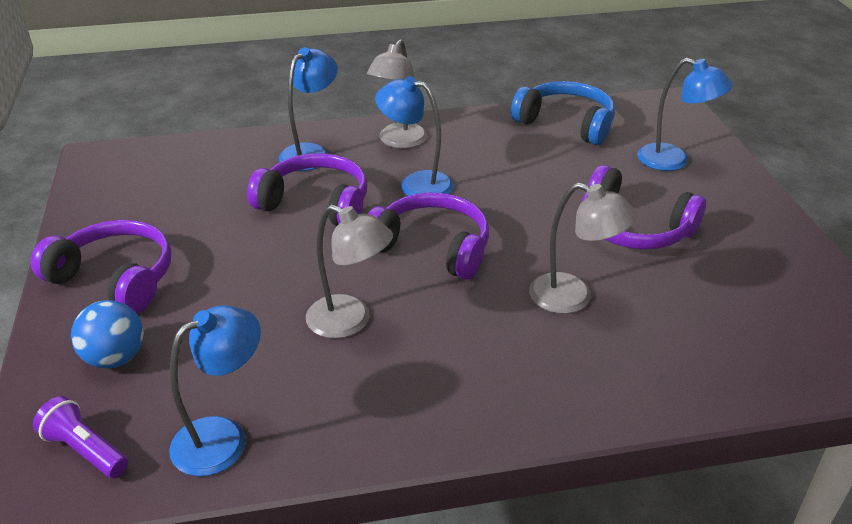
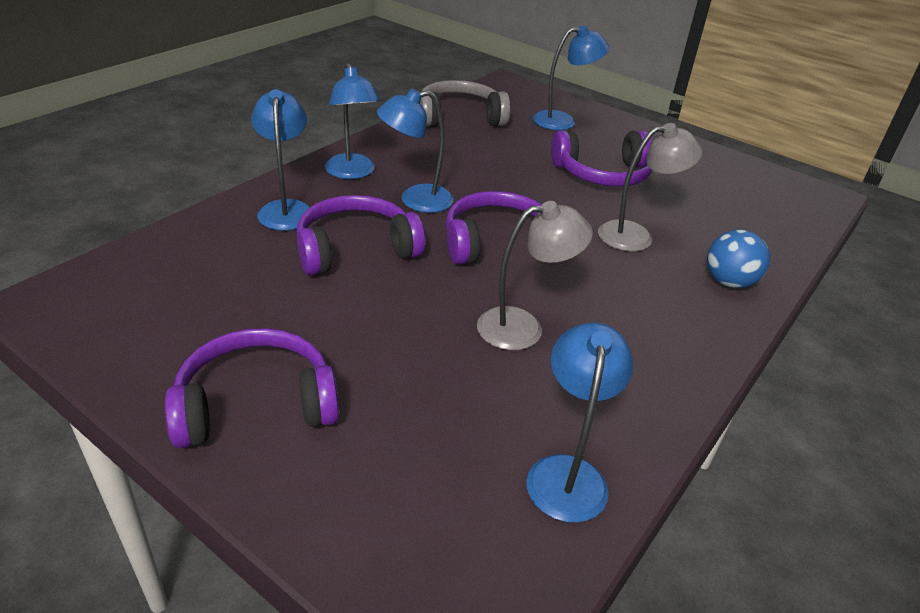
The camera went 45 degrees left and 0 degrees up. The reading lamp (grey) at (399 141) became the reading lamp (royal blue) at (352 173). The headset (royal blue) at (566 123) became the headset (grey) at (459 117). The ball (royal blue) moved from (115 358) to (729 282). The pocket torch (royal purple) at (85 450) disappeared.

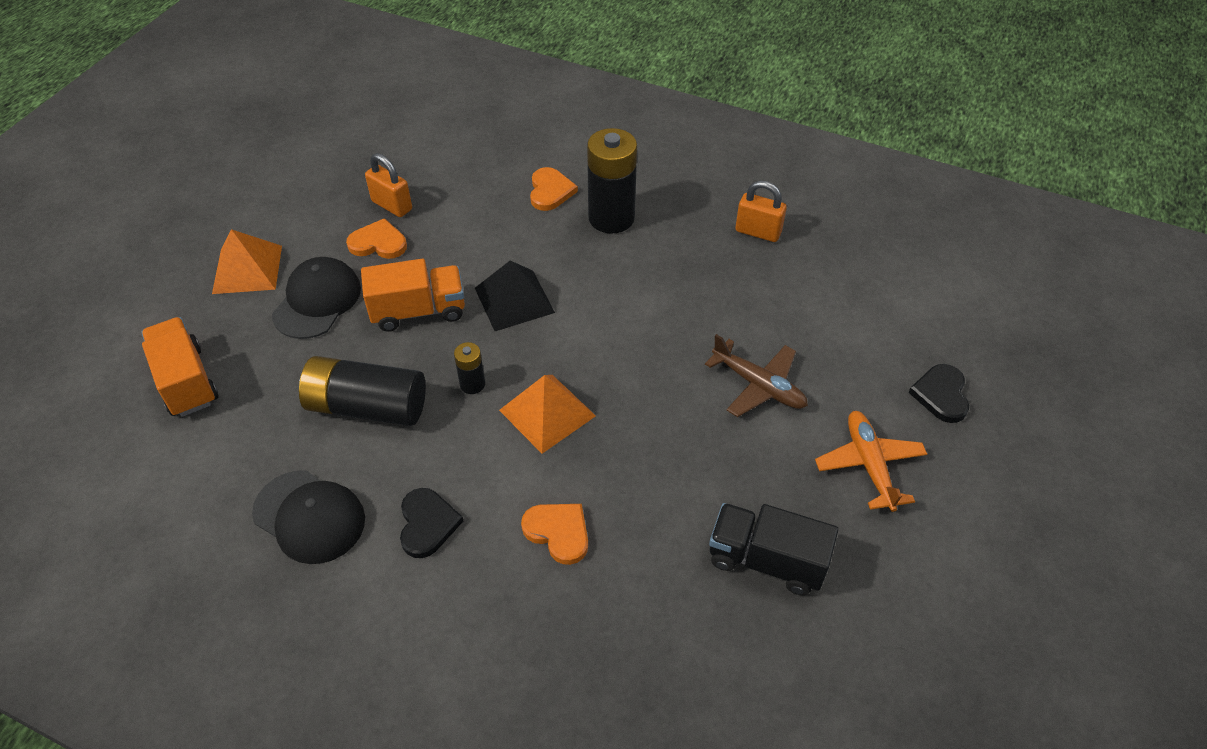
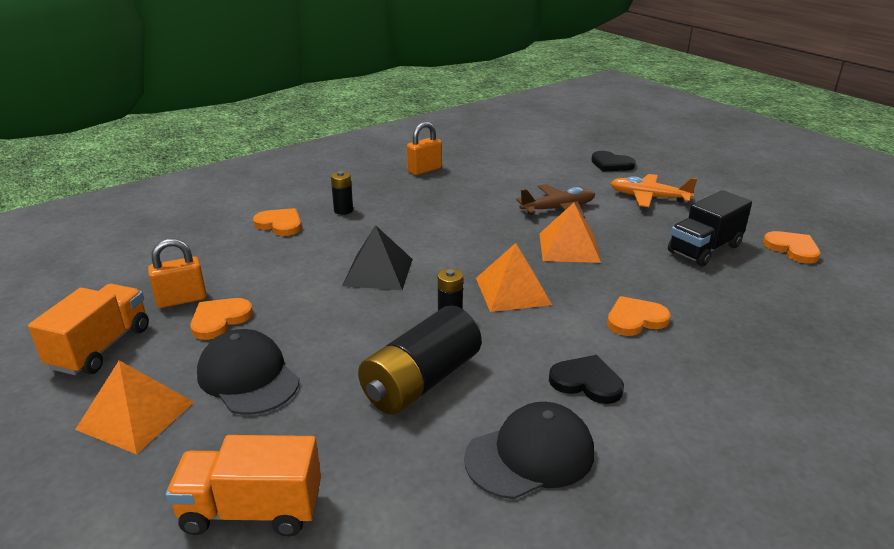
The camera went 60 degrees left and 20 degrees down. The power cell (jet-black) at (611 218) changed to 0.48 times the size. The lorry (orange-coloured) moved from (418 311) to (101 347). The pyramid (orange-coloured) at (569 247) appeared. The love heart (orange-coloured) at (792 249) appeared.

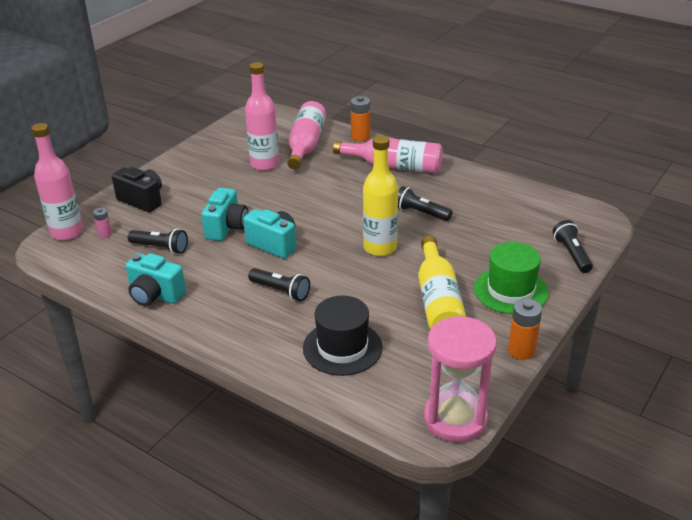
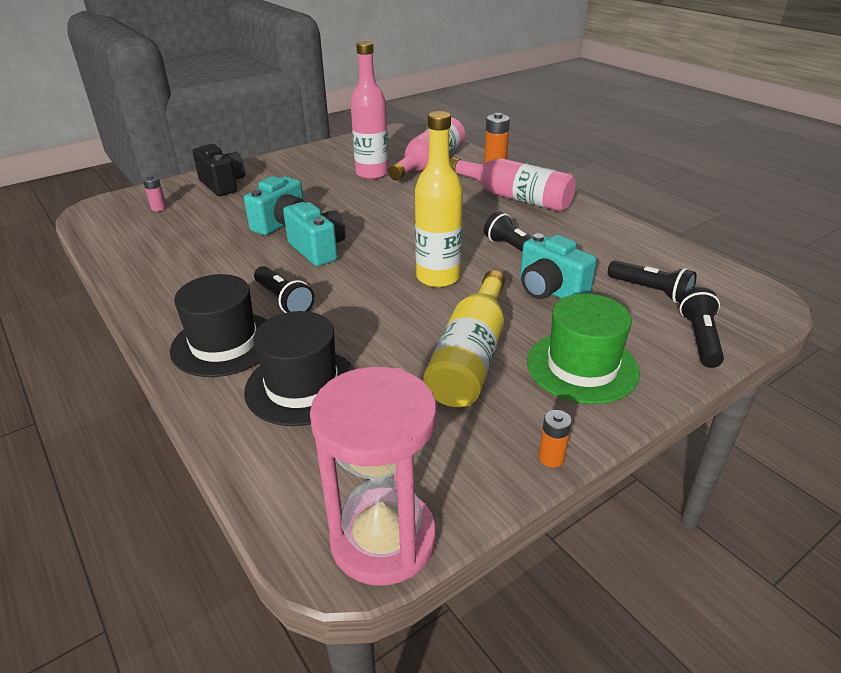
The camera went 20 degrees right and 0 degrees up. The drink bottle (pink) at (67 232) disappeared. The pocket torch (jet-black) moved from (160 248) to (650 291). The camera (aqua) moved from (155 295) to (550 291). The power cell (orange-coloured) at (521 351) changed to 0.59 times the size. The hat (jet-black) at (224 344) appeared.

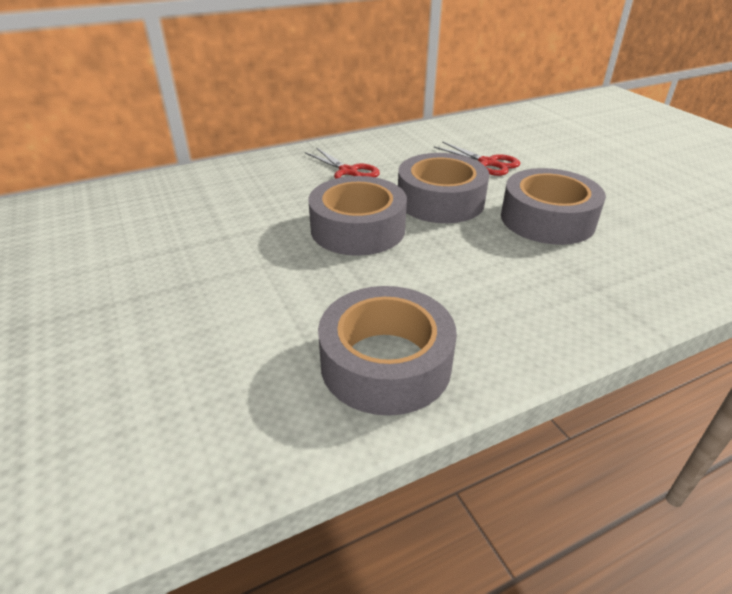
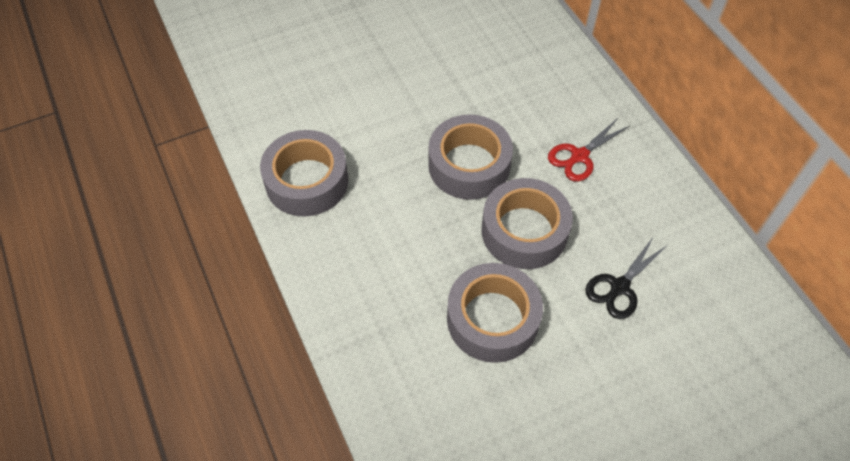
The camera went 90 degrees right and 20 degrees up. The scissors (red) at (488 163) became the scissors (jet-black) at (619 287).

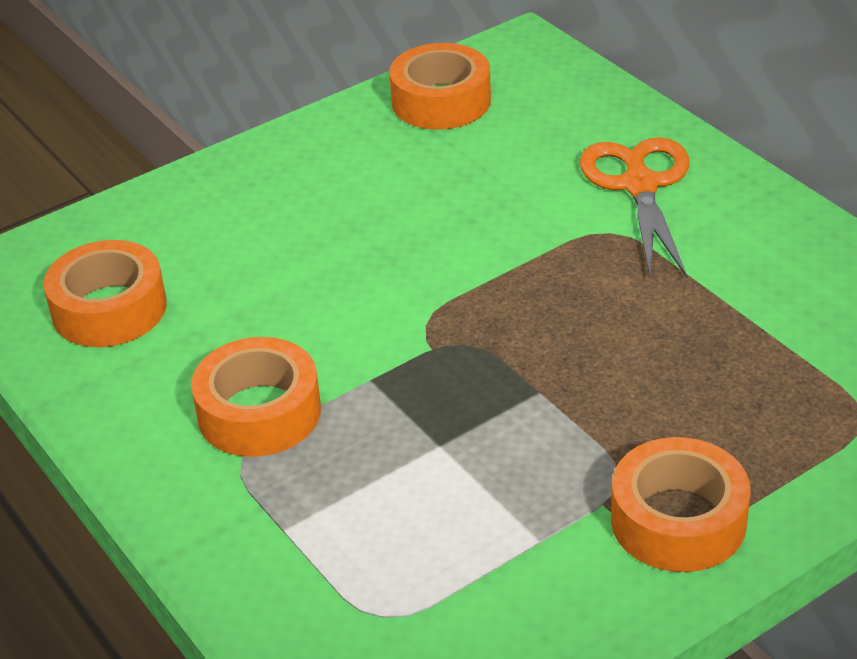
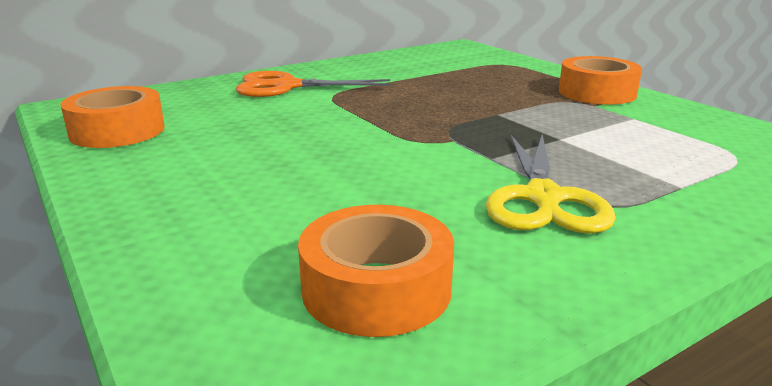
The camera went 90 degrees left and 15 degrees down. The tape (orange-coloured) at (259 412) was replaced by the scissors (yellow) at (543 198).

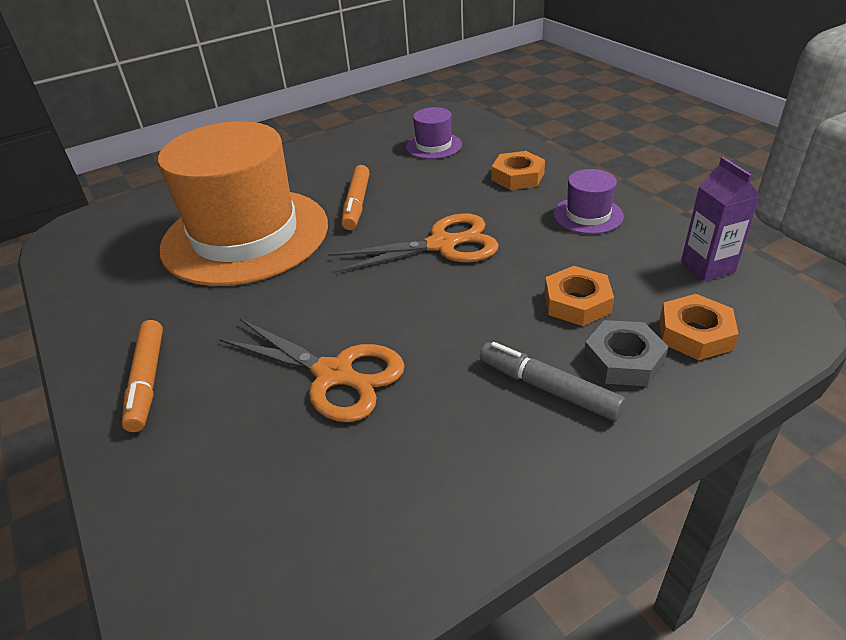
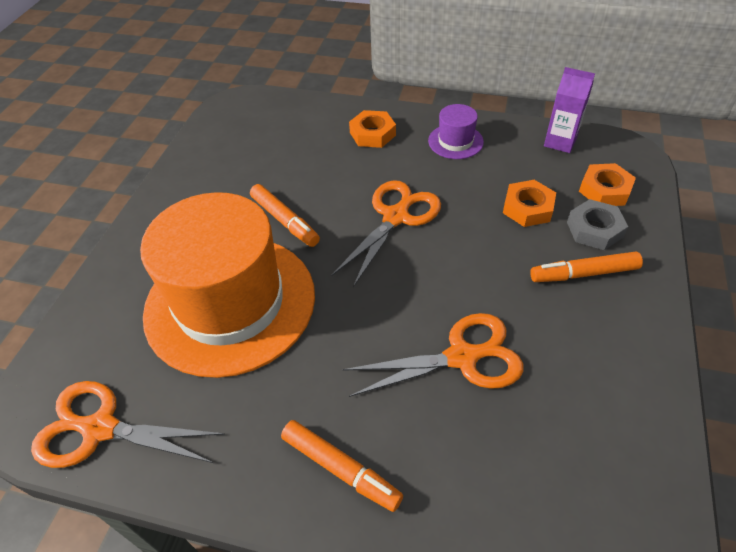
The camera went 45 degrees left and 10 degrees up. The hat (royal purple) at (433 146) disappeared. The felt pen (grey) at (548 388) became the felt pen (orange-coloured) at (584 273). The scissors (orange-coloured) at (100 428) appeared.

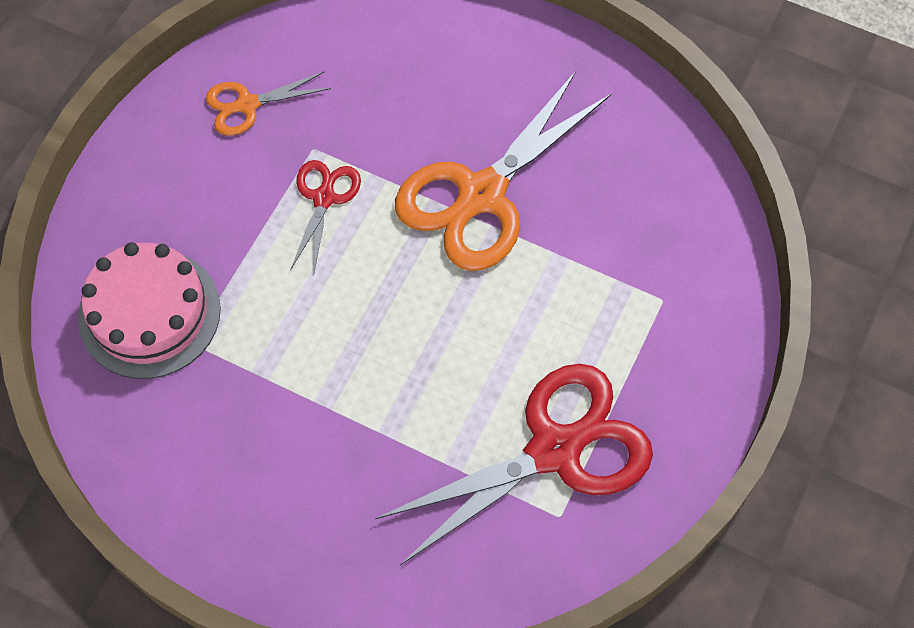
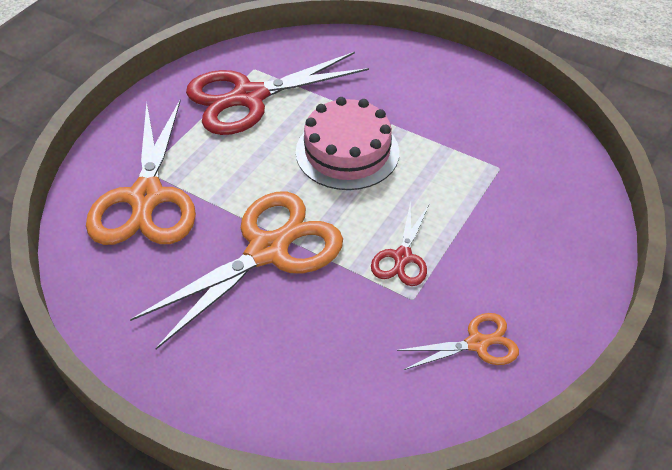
The camera went 175 degrees left and 15 degrees down. The layer cake (pink) moved from (149 313) to (347 152). The scissors (orange-coloured) at (146 197) appeared.

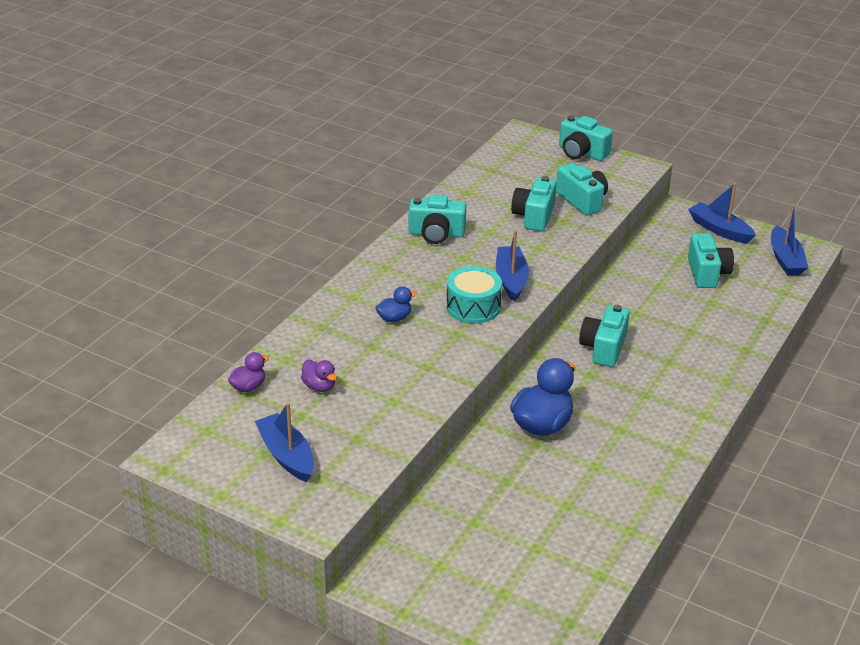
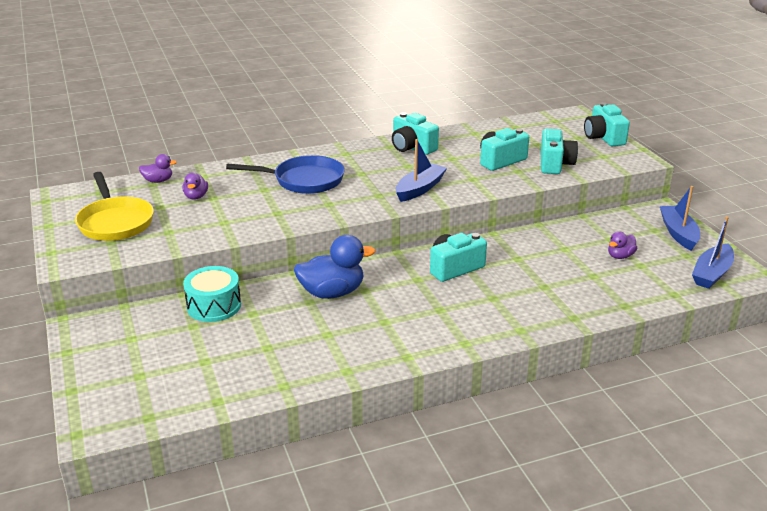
The camera went 40 degrees right and 5 degrees down. The camera (aqua) at (707 273) was replaced by the toy duck (royal purple) at (620 256). The drum (aqua) moved from (473 307) to (214 306). The toy duck (royal blue) at (394 318) was replaced by the pan (royal blue) at (304 180). The boat (royal blue) at (286 455) was replaced by the pan (yellow) at (115 222).

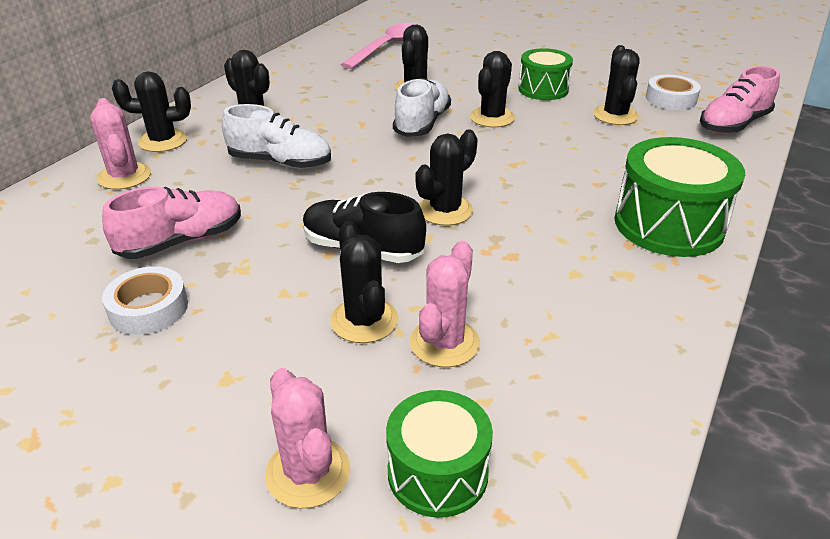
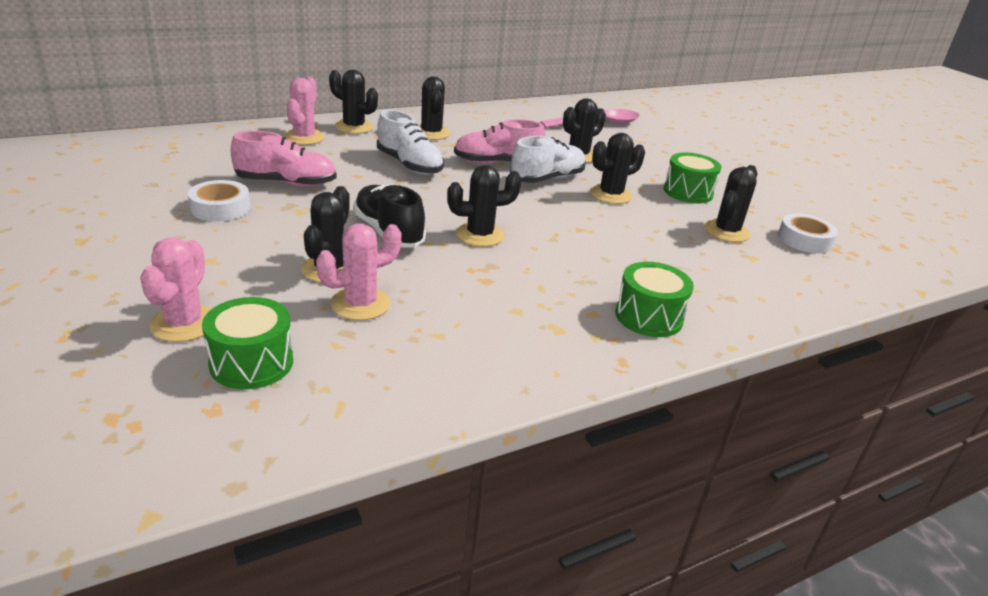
The camera went 30 degrees right and 5 degrees down. The sneaker (pink) moved from (733 124) to (497 163). The drum (leaf-green) at (668 224) changed to 0.64 times the size.

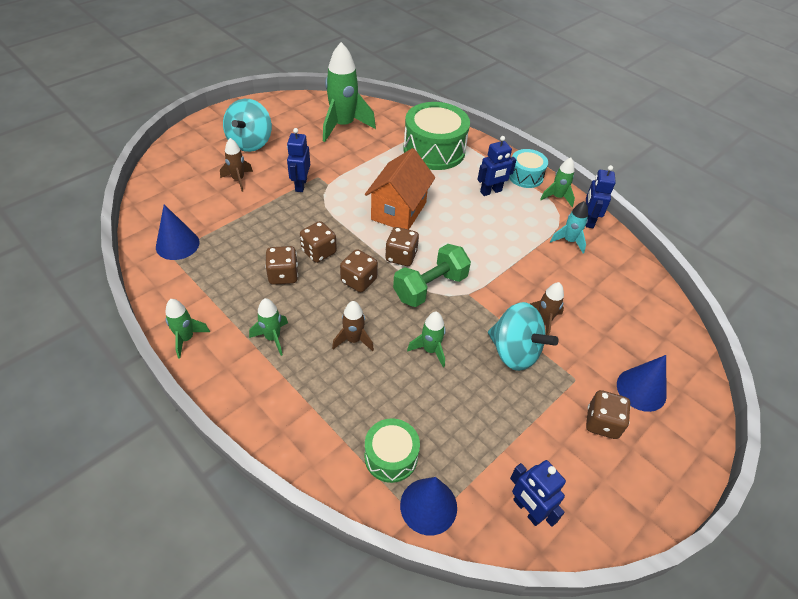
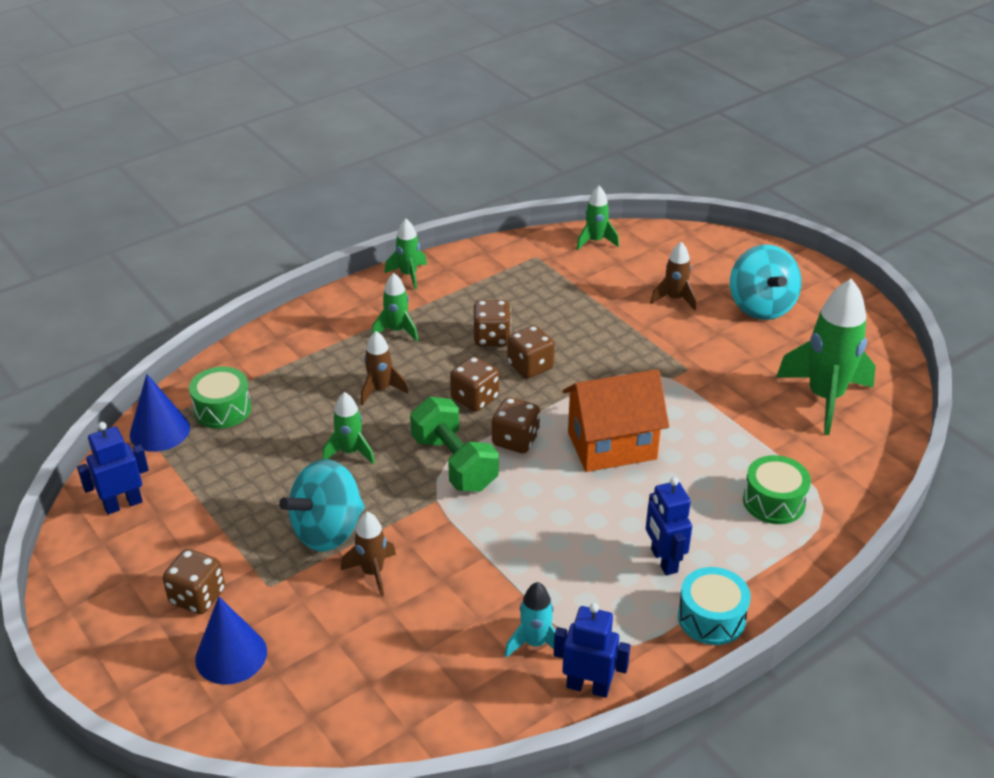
The camera went 100 degrees right and 10 degrees down. The toy top (aqua) at (250 143) turned 120 degrees counterclockwise. The drum (leaf-green) at (434 150) changed to 0.55 times the size. The robot (royal blue) at (300 185) disappeared. The toy house (orange-coloured) at (398 211) turned 45 degrees counterclockwise. The spaceship (leaf-green) moved from (557 197) to (595 241). The cone shape (royal blue) at (177 244) disappeared.

